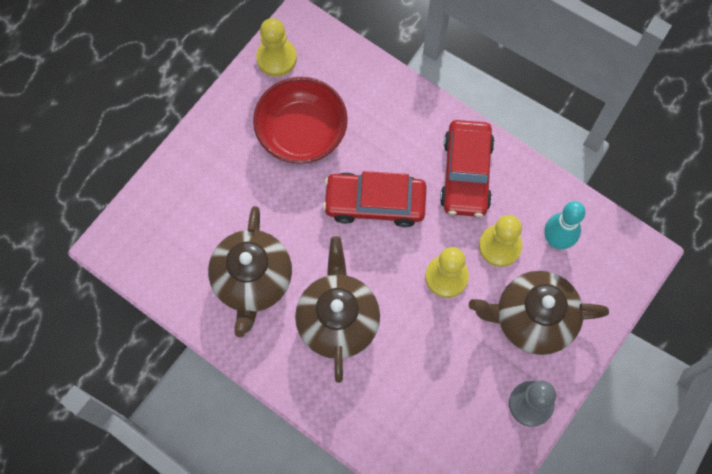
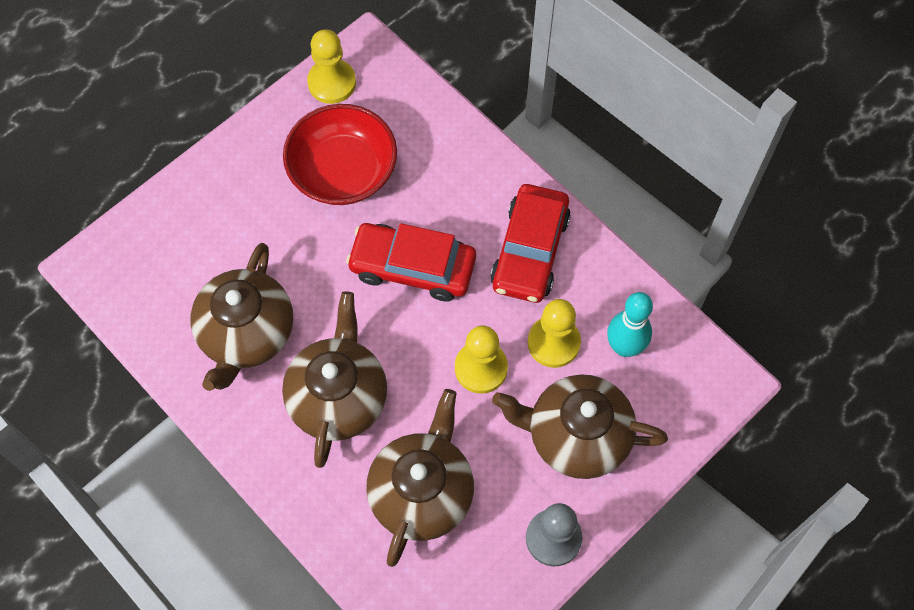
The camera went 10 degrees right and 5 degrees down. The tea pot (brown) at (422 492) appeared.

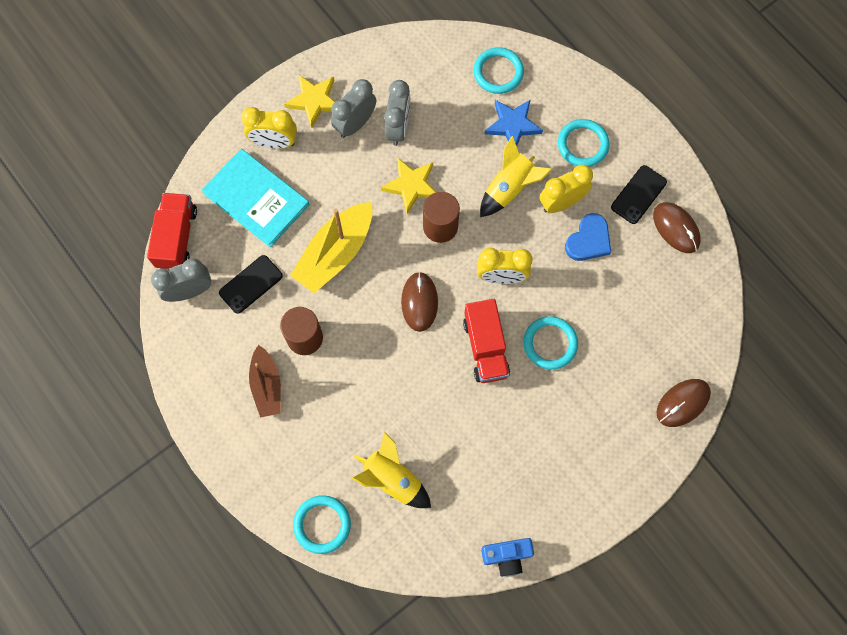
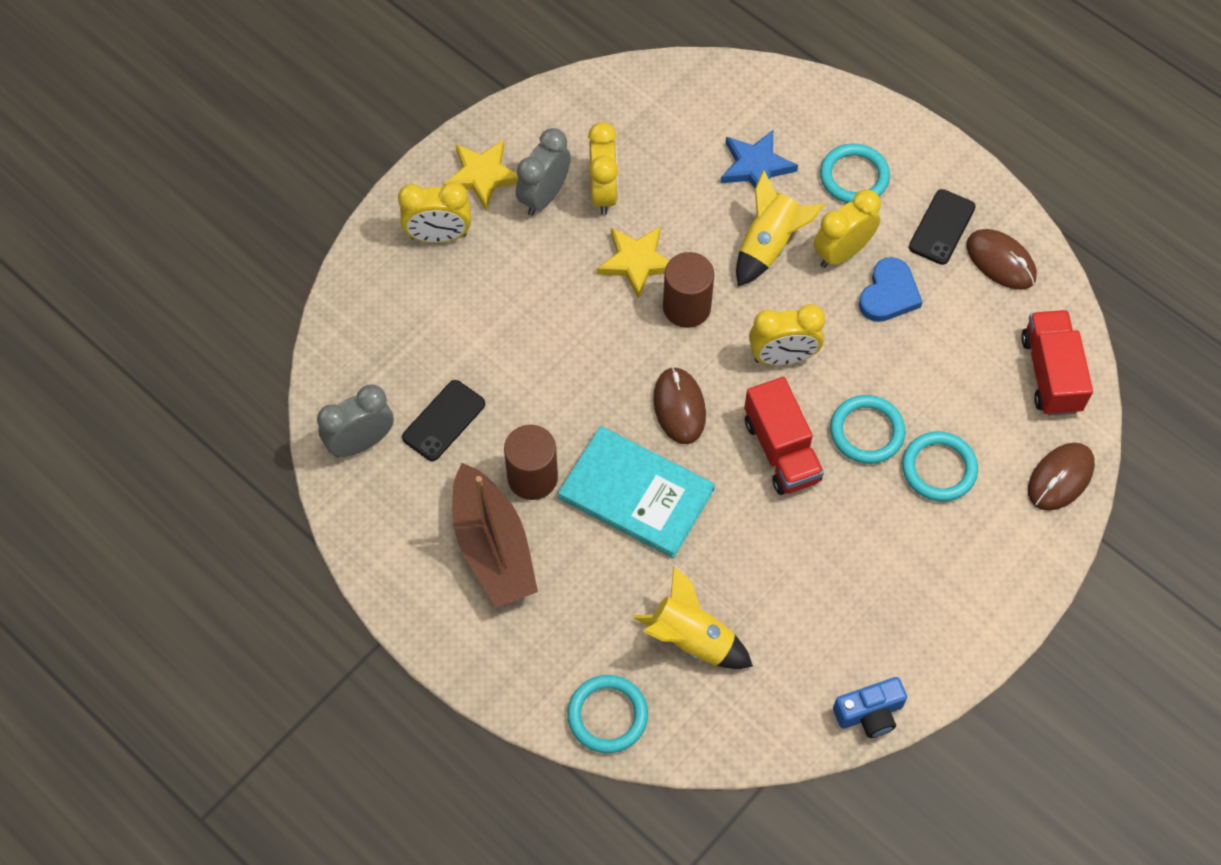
The camera went 10 degrees left and 10 degrees down. The torus (aqua) moved from (498 72) to (939 468). The bedside clock (grey) at (398 128) became the bedside clock (yellow) at (603 193). The book (aqua) moved from (256 199) to (636 494). The lorry (red) moved from (177 238) to (1050 374). The boat (yellow) at (335 253) disappeared. The boat (brown) at (267 385) changed to 1.55 times the size.

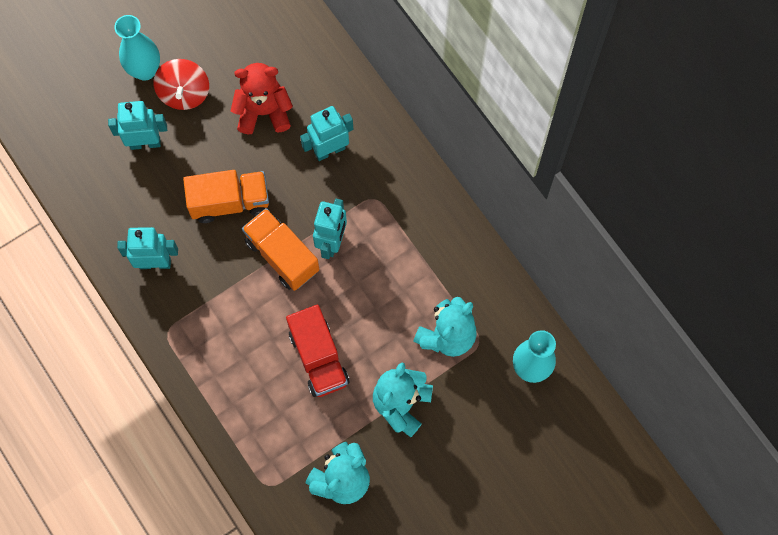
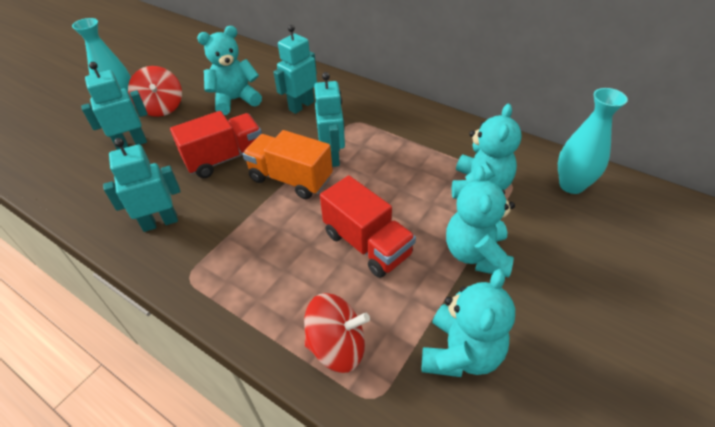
The camera went 20 degrees left and 25 degrees down. The teddy bear (red) at (263 112) became the teddy bear (aqua) at (235 100). The lorry (orange-coloured) at (230 202) became the lorry (red) at (225 158). The toy top (red) at (337 346) appeared.

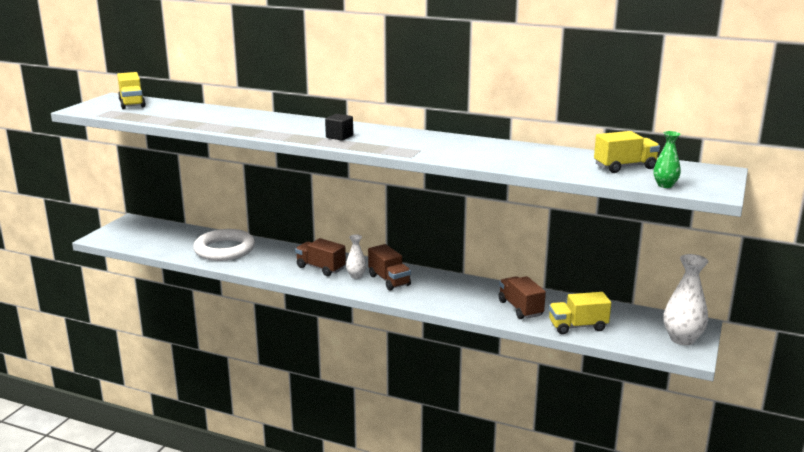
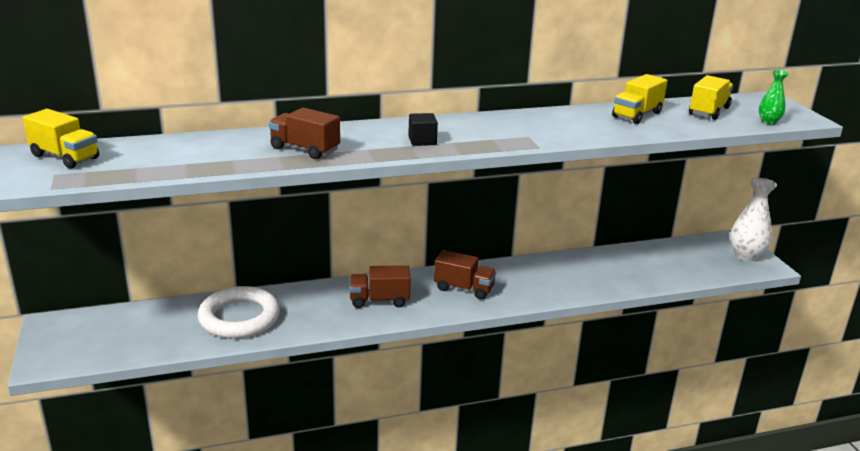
The camera went 40 degrees left and 5 degrees up. The flower vase (snow-white) at (356 276) disappeared. The lorry (brown) moved from (520 308) to (304 149). The lorry (yellow) moved from (577 326) to (637 115).

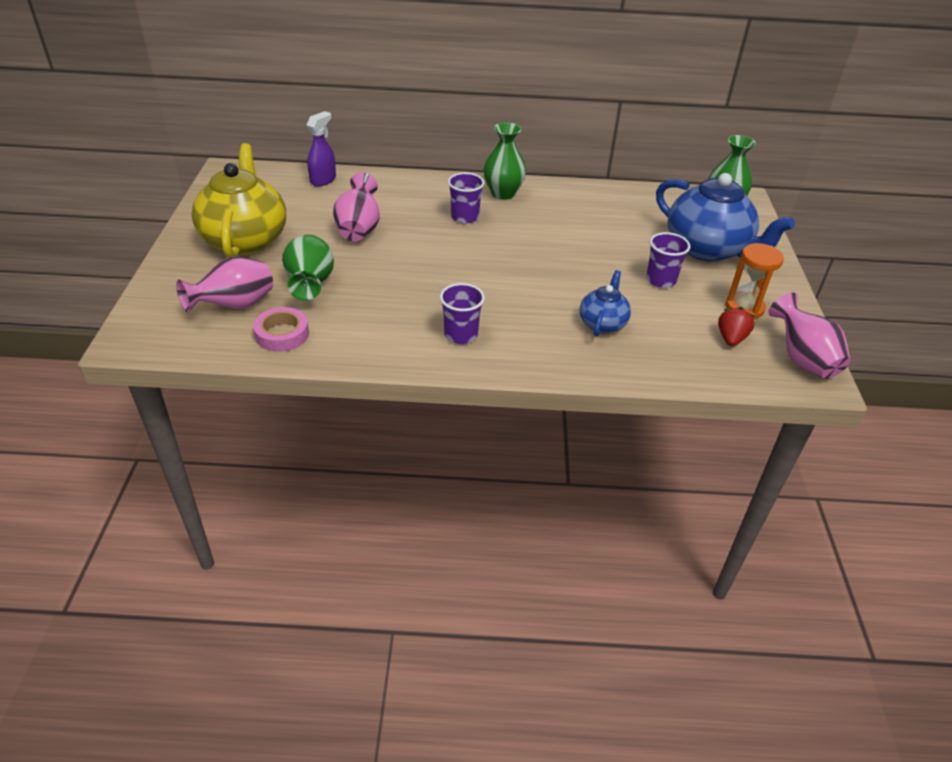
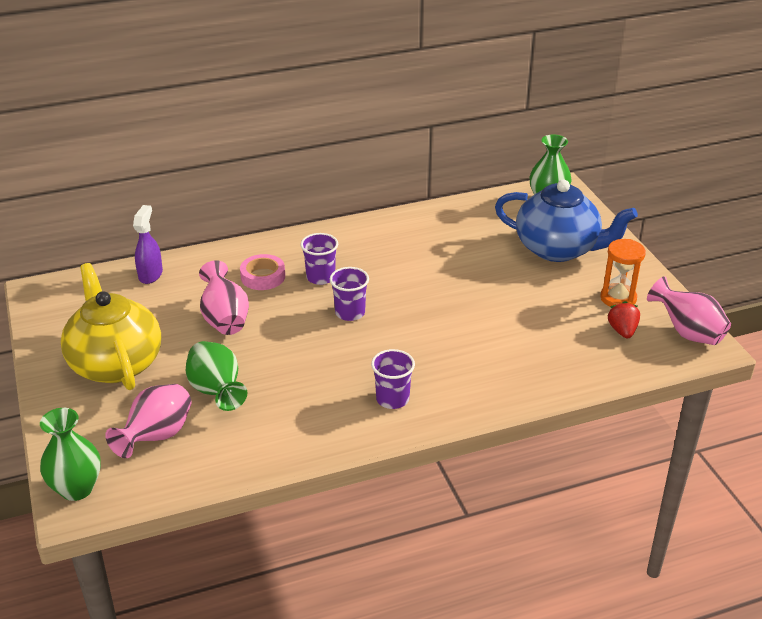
The camera went 20 degrees left and 5 degrees down. The flower vase (leaf-green) moved from (503 193) to (76 488). The beaker (royal purple) moved from (660 280) to (350 313). The tea pot (royal blue) at (602 323) disappeared. The tape (pink) moved from (282 334) to (263 276).

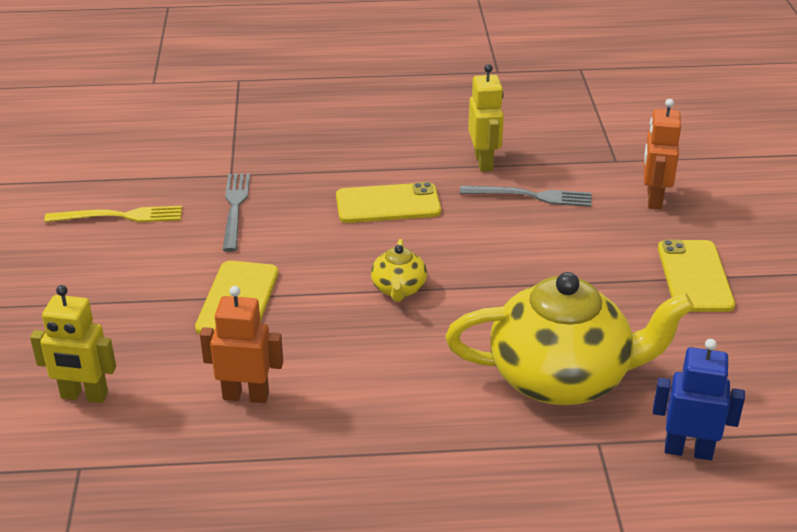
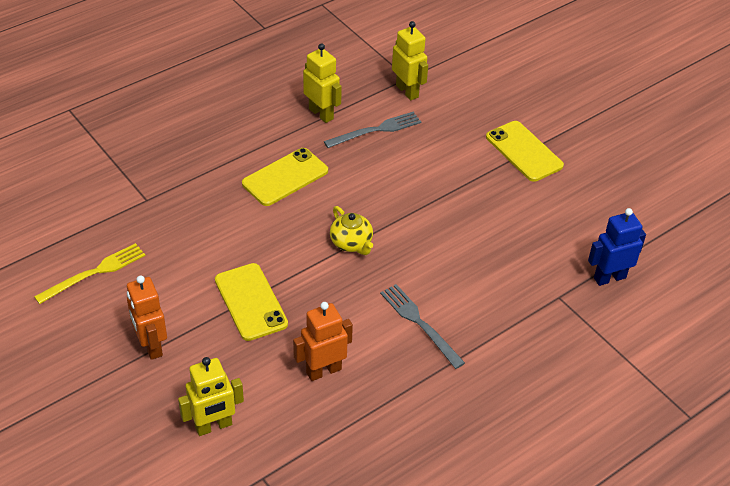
The camera went 35 degrees left and 10 degrees up. The robot (orange-coloured) moved from (653 199) to (151 346). The table fork (grey) moved from (235 208) to (420 323). The tea pot (yellow) at (561 378) disappeared. The robot (yellow) at (407 91) appeared.

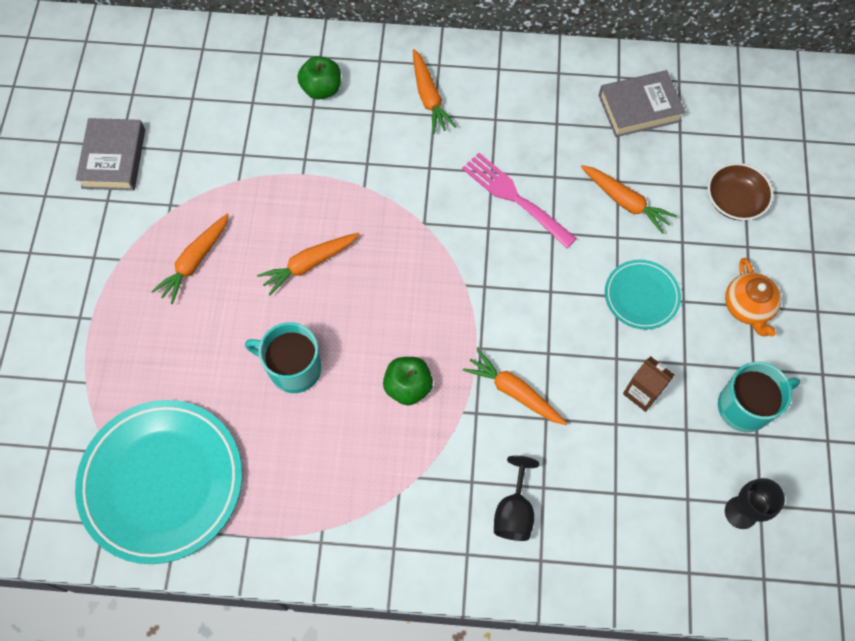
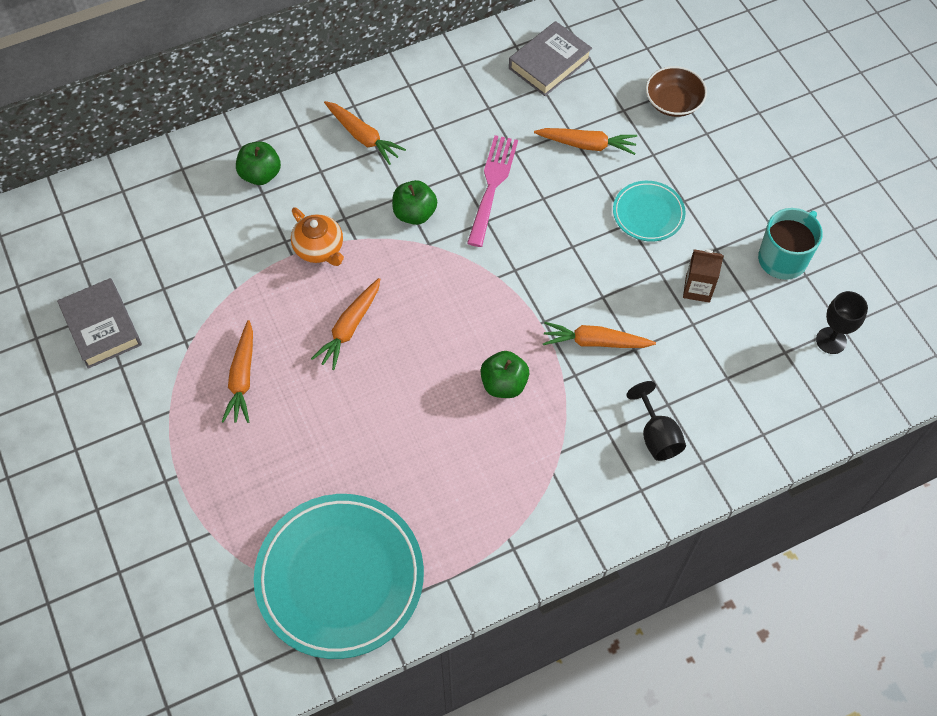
The camera went 30 degrees left and 5 degrees down. The table fork (pink) at (514 197) turned 90 degrees clockwise. The tea pot (orange-coloured) moved from (748 307) to (319 248). The coffee mug (aqua) at (293 368) disappeared. The toy apple (leaf-green) at (414 213) appeared.

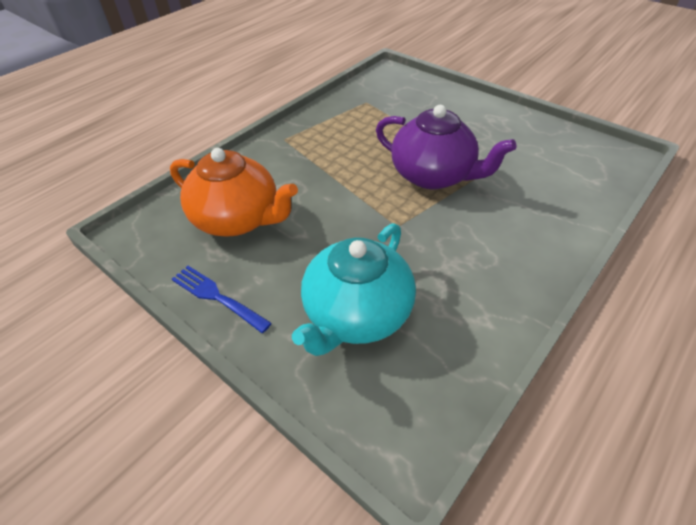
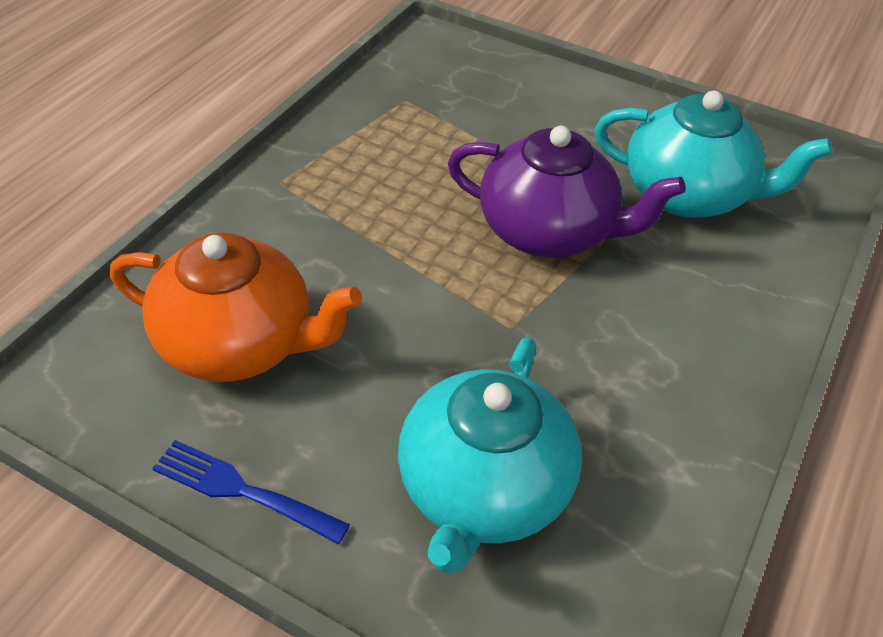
The camera went 15 degrees left and 0 degrees up. The tea pot (aqua) at (688 195) appeared.

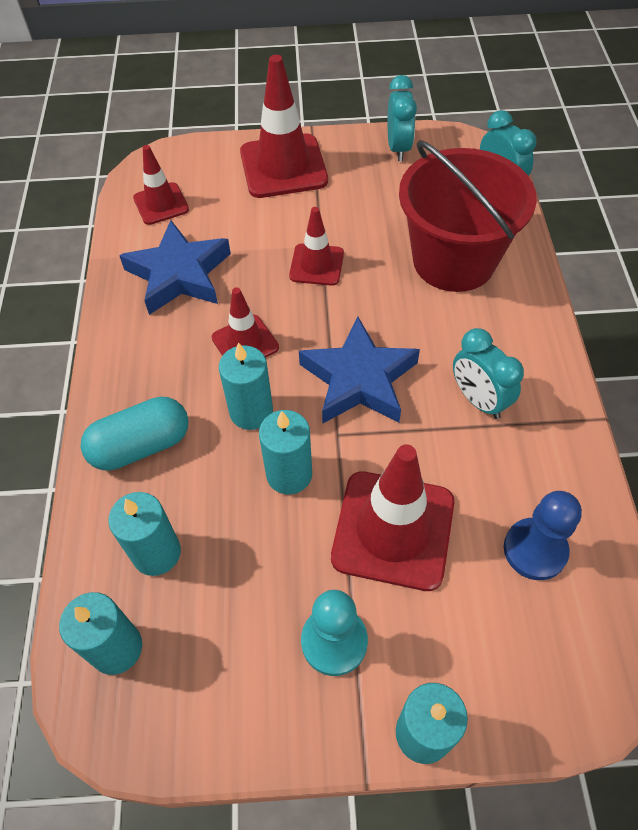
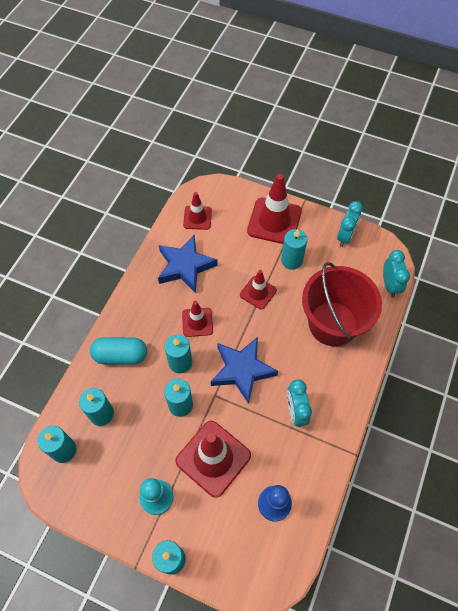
The camera went 25 degrees right and 5 degrees up. The wax candle (aqua) at (291 260) appeared.

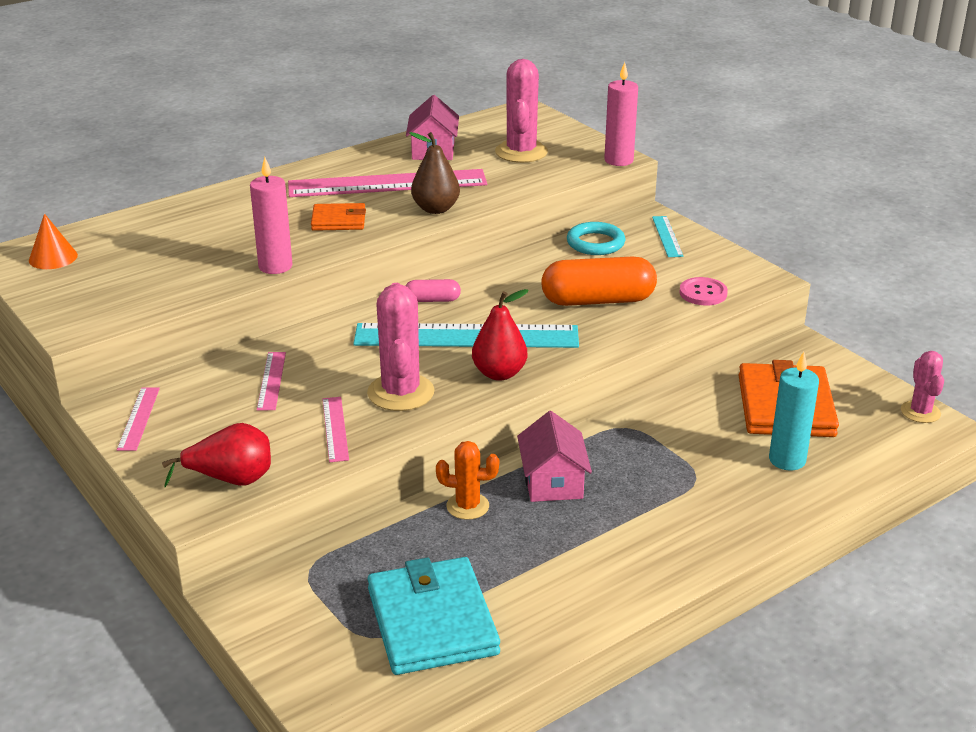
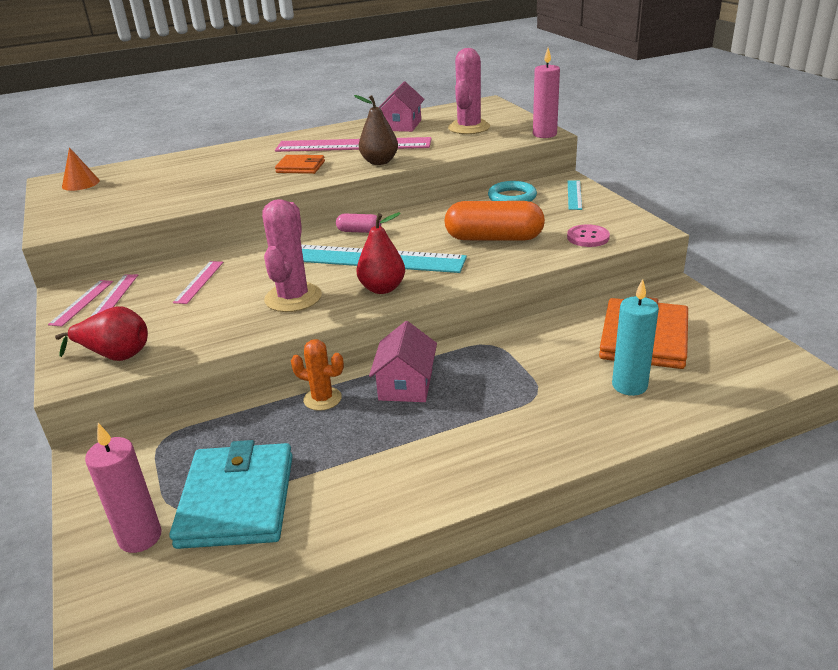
The camera went 15 degrees right and 0 degrees up. The wax candle (pink) moved from (275 266) to (140 537). The prickly plant (pink) at (920 412) disappeared. The ruler (pink) moved from (335 429) to (114 296).

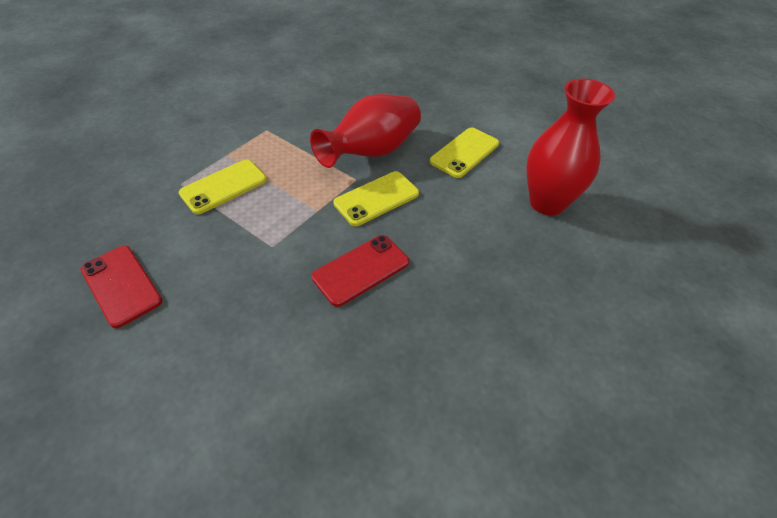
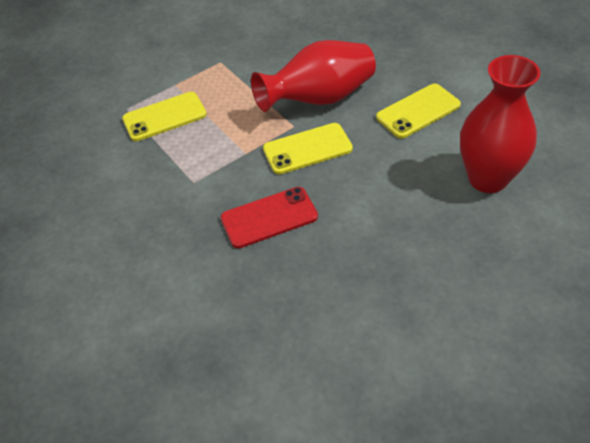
The camera went 20 degrees right and 0 degrees up. The phone (red) at (121 285) disappeared.

